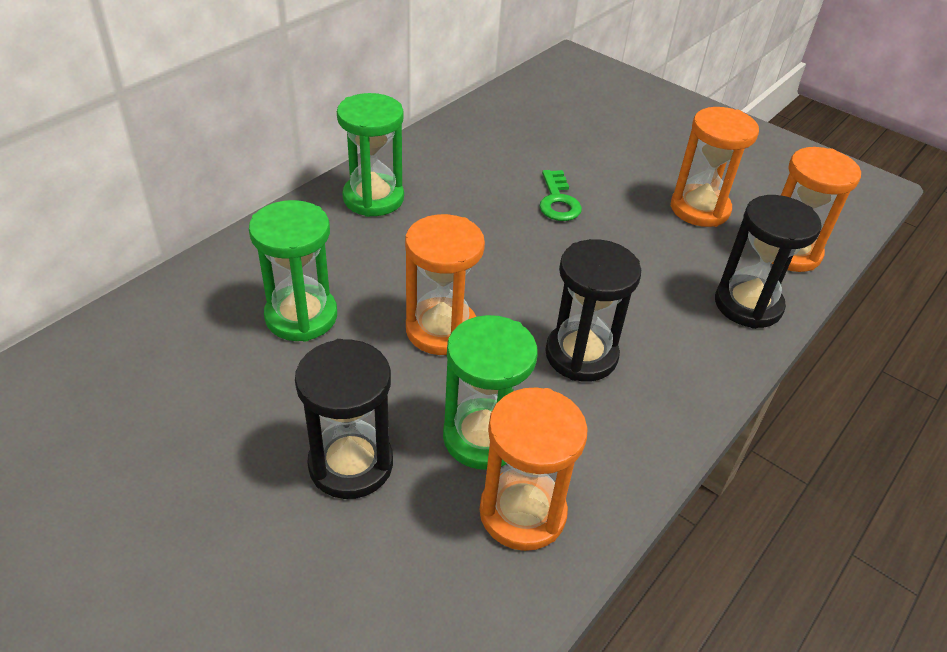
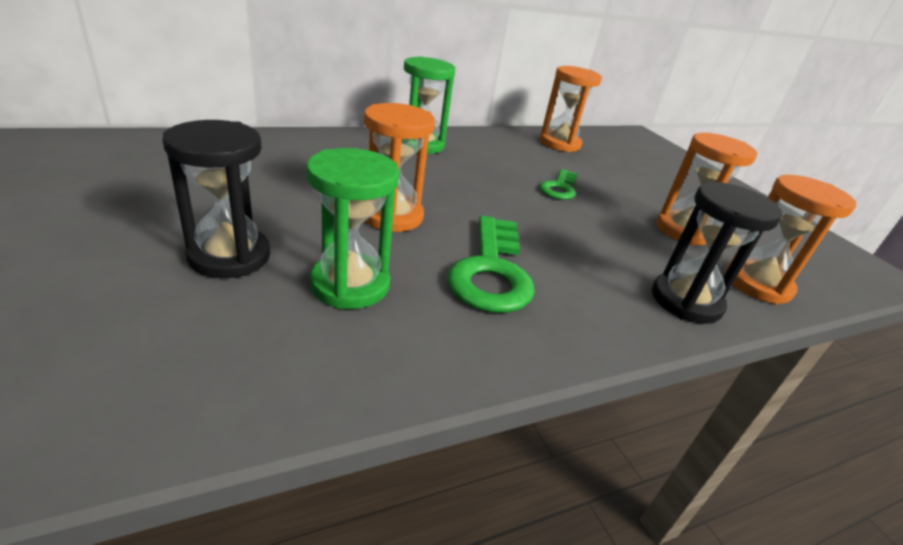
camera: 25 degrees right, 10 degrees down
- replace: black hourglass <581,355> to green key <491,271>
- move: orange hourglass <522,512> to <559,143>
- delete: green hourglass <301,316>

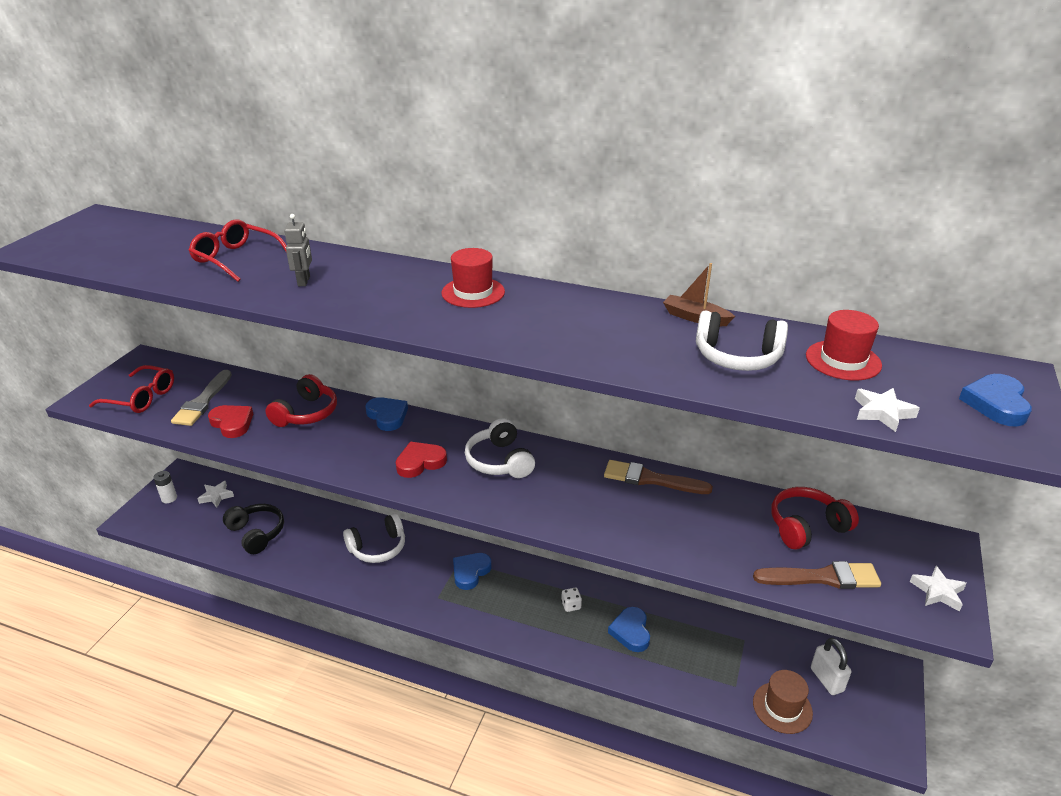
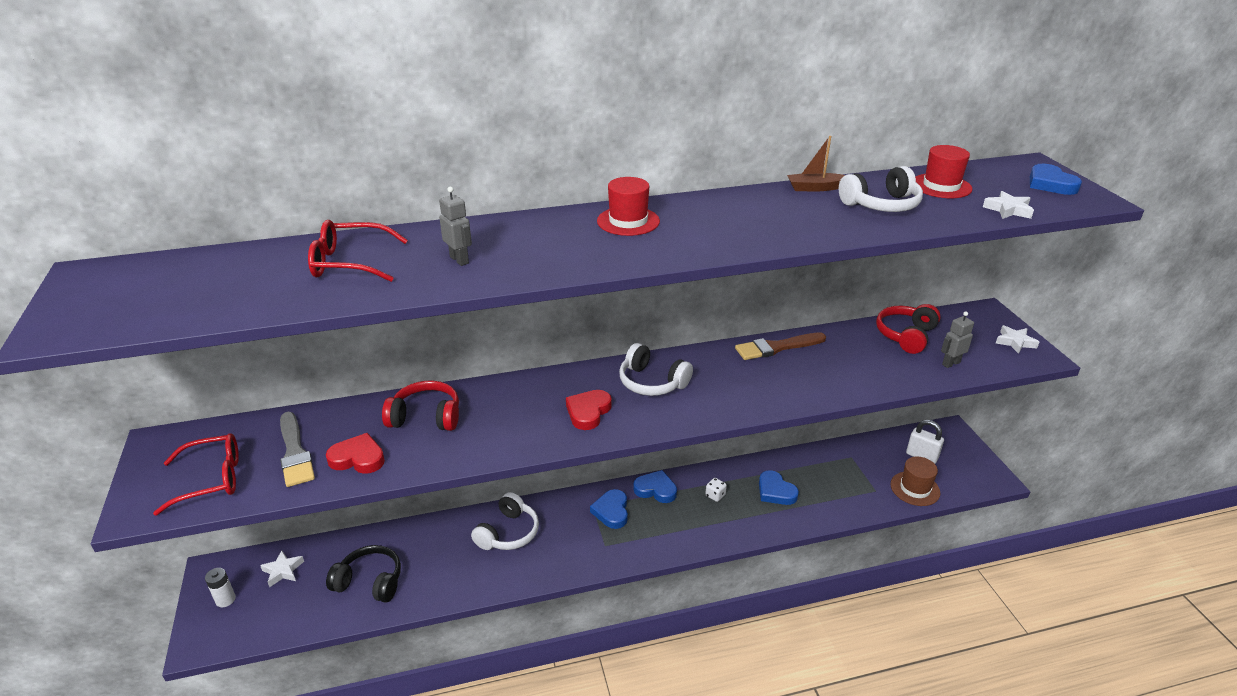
camera: 35 degrees left, 0 degrees up
- rotate: red headphones <306,413> = <426,417> 75 degrees counterclockwise
- move: blue heart <387,416> to <656,489>
- replace: brown brush <822,577> to grey robot <950,363>

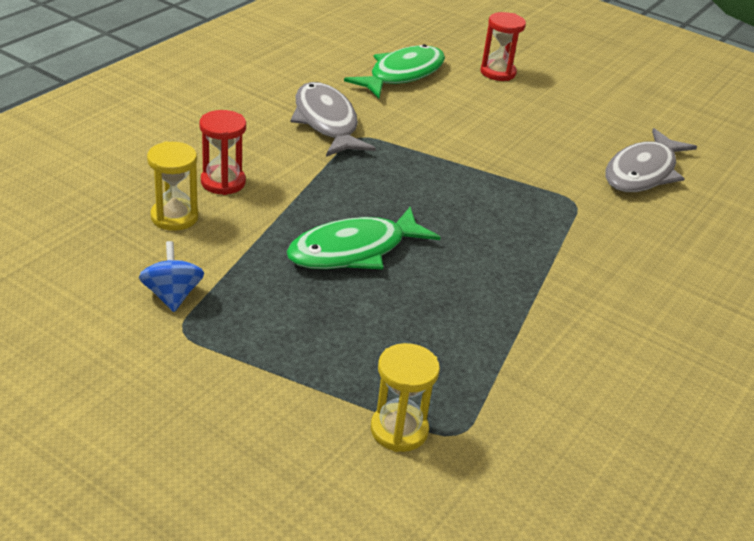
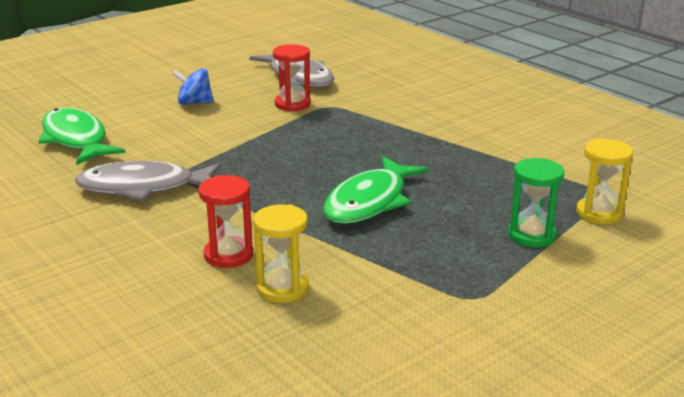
camera: 70 degrees left, 10 degrees down
- move: blue spinning top <172,295> to <194,103>
- move: red hourglass <498,72> to <292,104>
- rotate: green fish <354,250> = <369,202> 45 degrees clockwise
- insert: green hourglass <532,235>

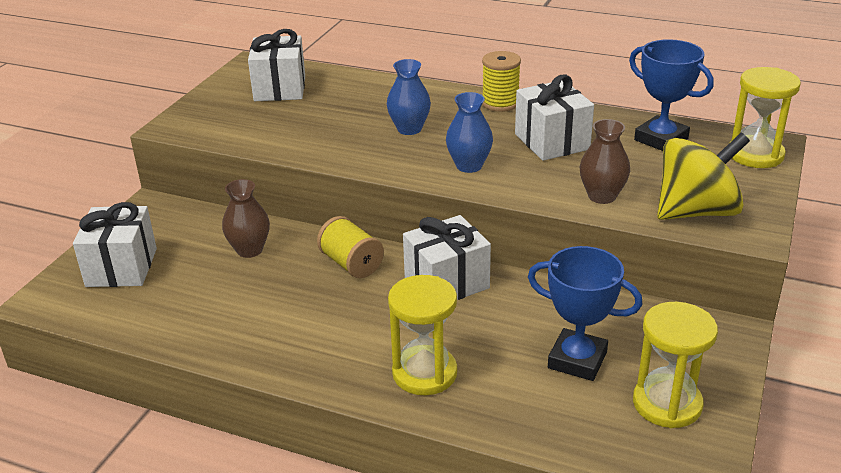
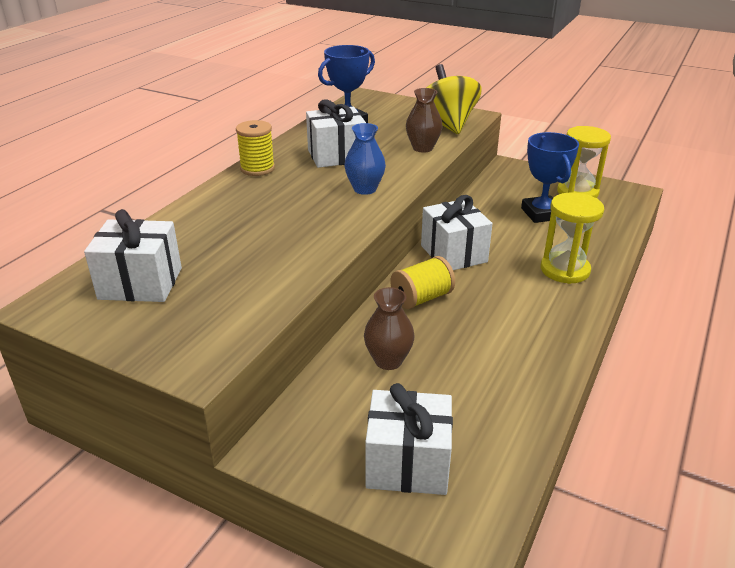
camera: 85 degrees left, 0 degrees up
- rotate: blue trophy <577,360> = <542,213> 45 degrees counterclockwise
- delete: blue vase <409,129>
- delete: yellow hourglass <755,155>

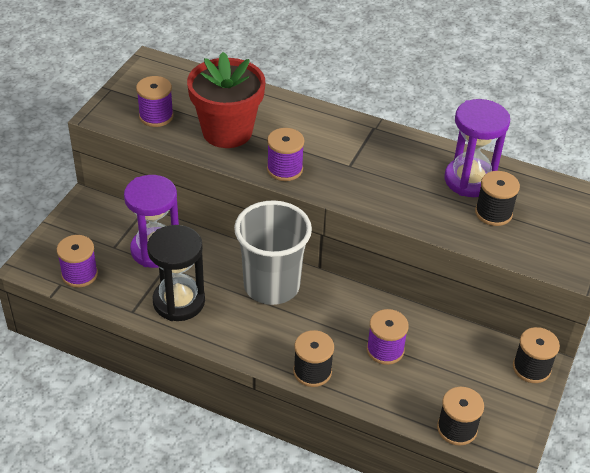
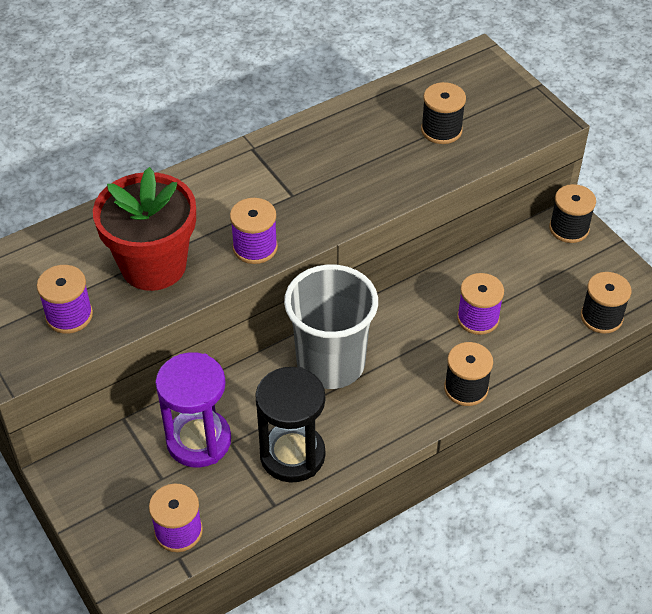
camera: 55 degrees left, 5 degrees up
- delete: purple hourglass <469,180>

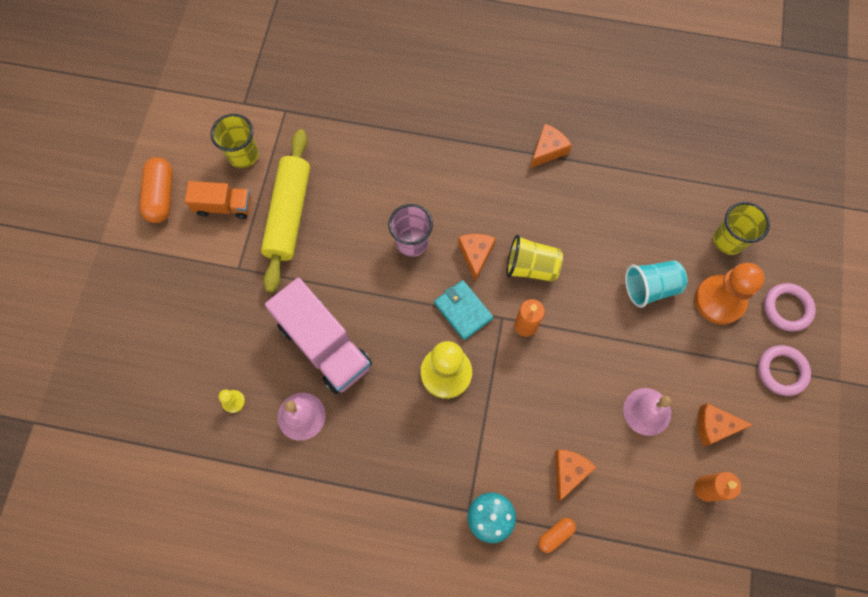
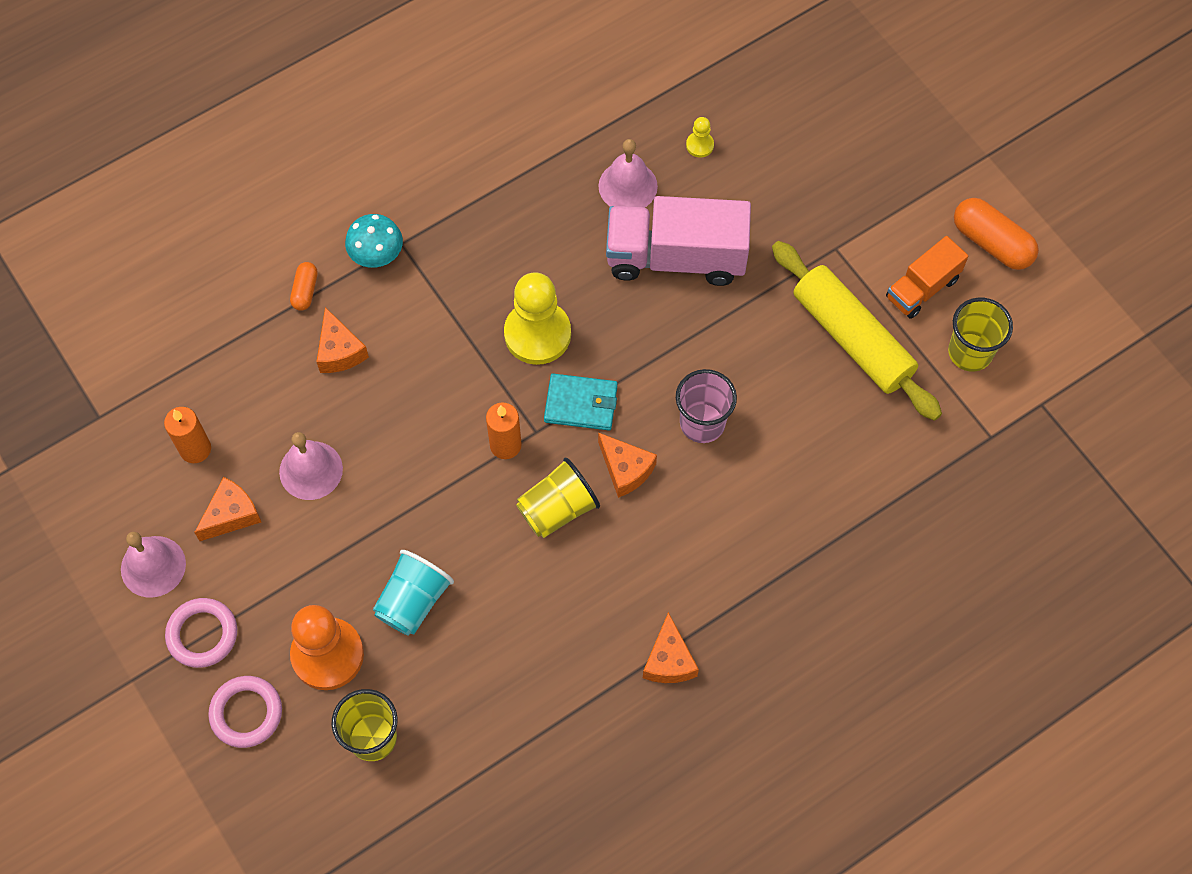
camera: 135 degrees right, 5 degrees down
- insert: pink bell <153,566>

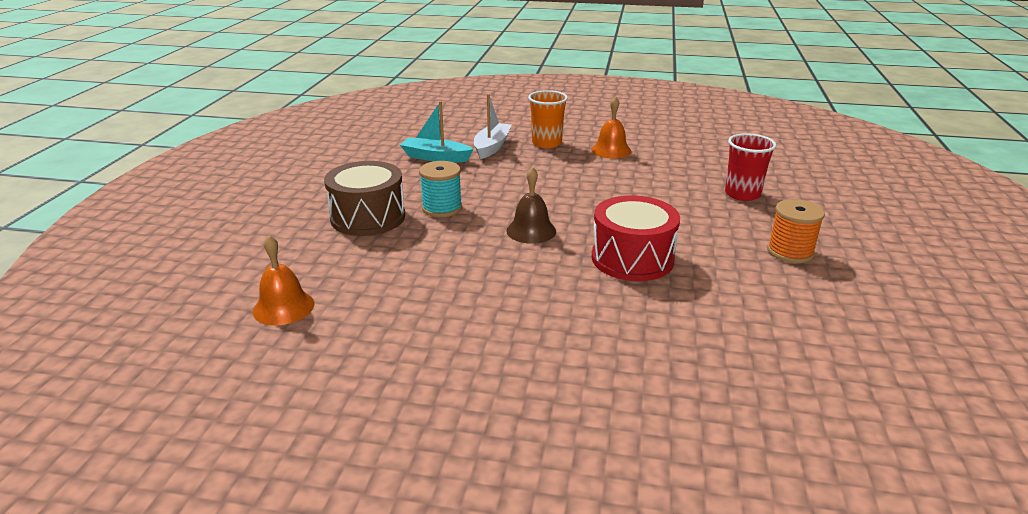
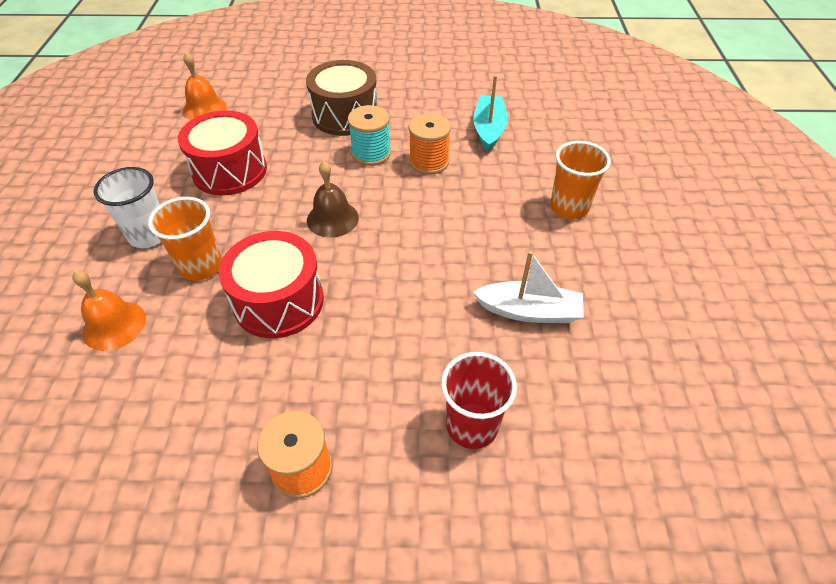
camera: 80 degrees right, 20 degrees up
- move: orange bell <611,150> to <114,325>
- insert: white cup <149,235>
- insert: orange cup <201,266>
- insert: red drum <229,170>
- insert: orange spool <429,162>
- move: white boat <492,147> to <529,311>

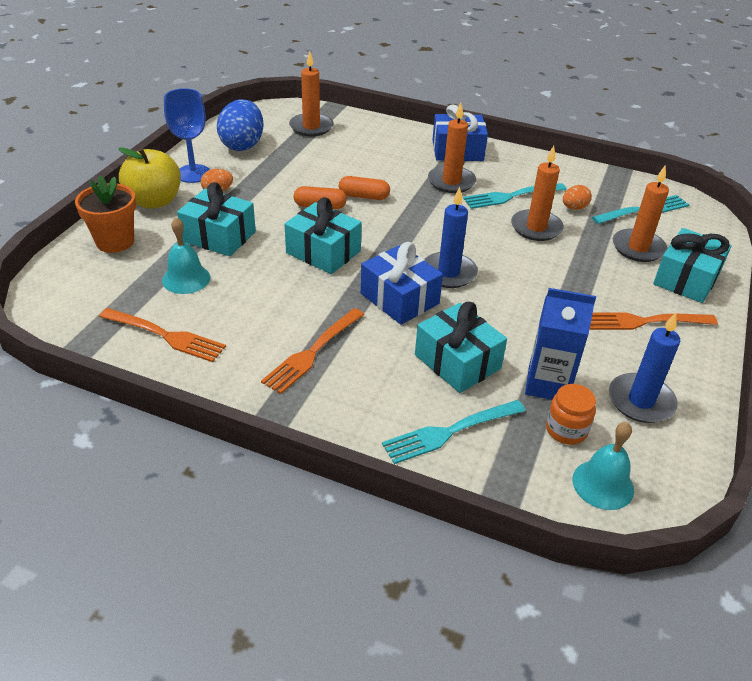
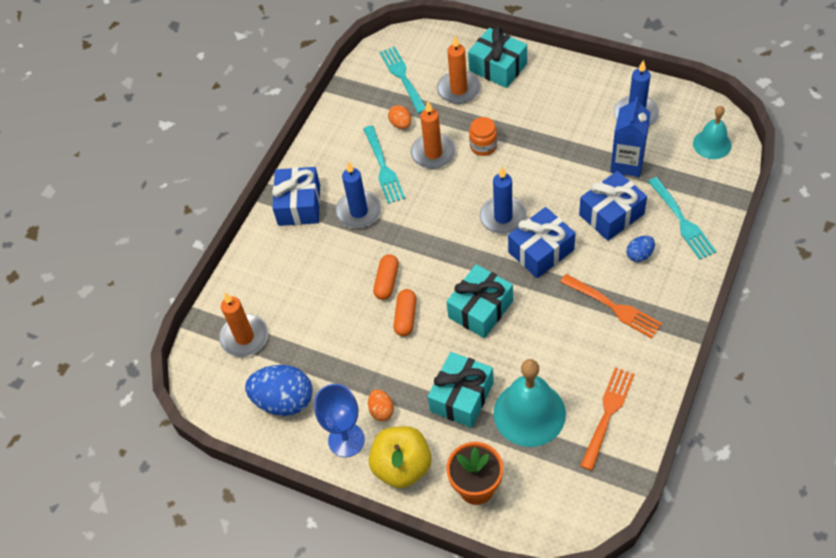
camera: 80 degrees left, 15 degrees up
- recolor: orange candle <451,182> to blue candle <359,211>
- move: orange jar <566,430> to <483,146>
- resize: turquoise bell <186,279> = <529,413> x1.67
- recolor: turquoise gift <457,362> to blue gift <611,214>
- insert: blue egg <639,255>
- delete: orange fork <645,321>

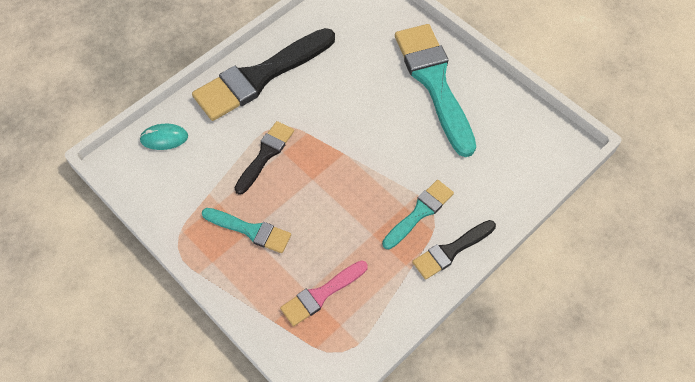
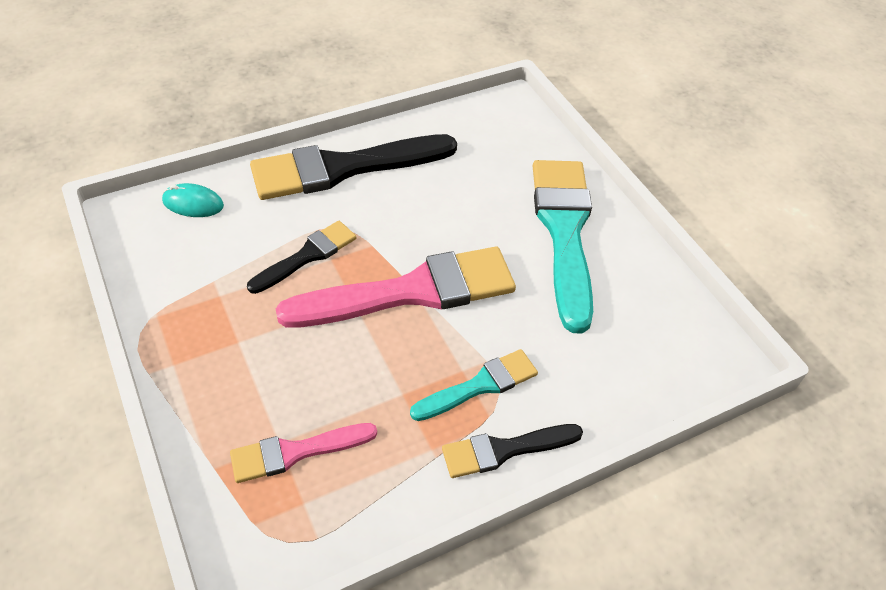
camera: 15 degrees right, 10 degrees down
- insert: pink brush <411,292>
- delete: turquoise brush <250,230>

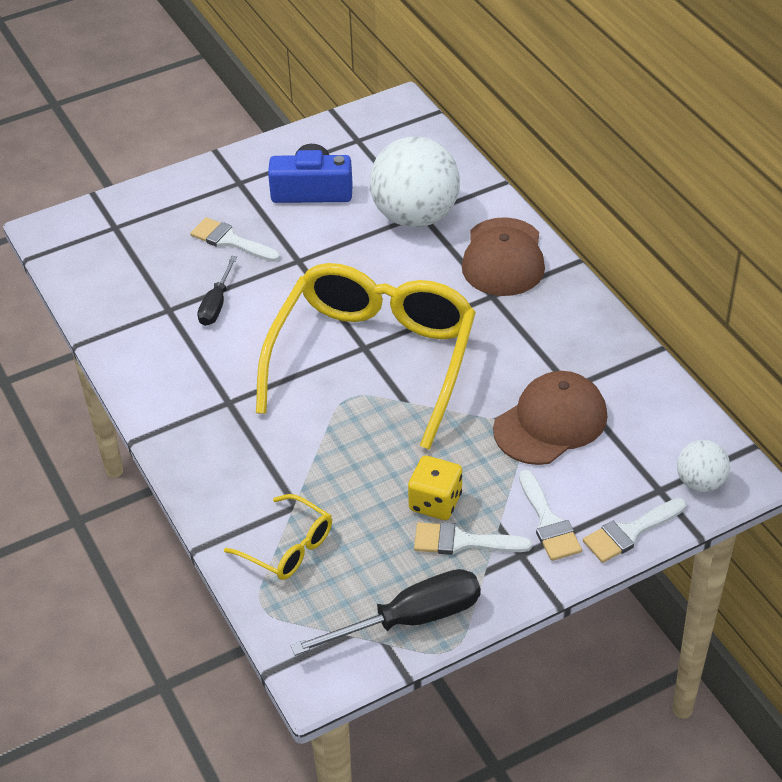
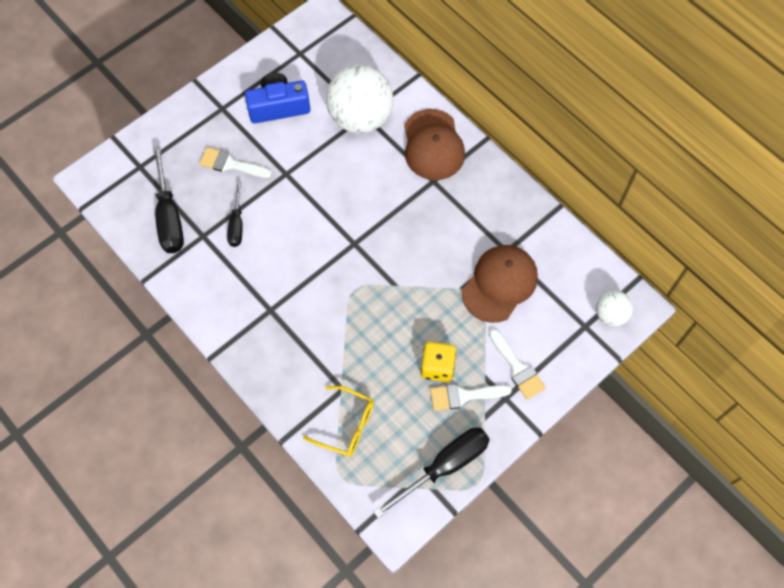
camera: 15 degrees left, 20 degrees up
- insert: black screwdriver <169,216>
- delete: yellow glasses <373,360>
- delete: white brush <630,532>

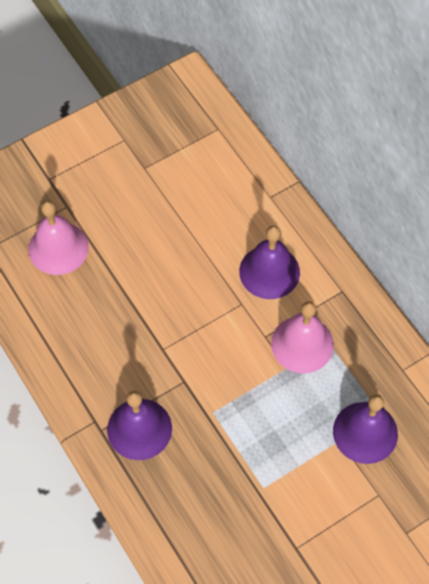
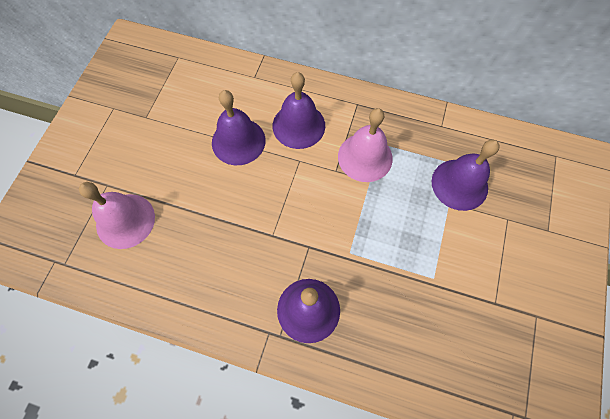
camera: 40 degrees left, 5 degrees up
- insert: purple bell <238,141>

